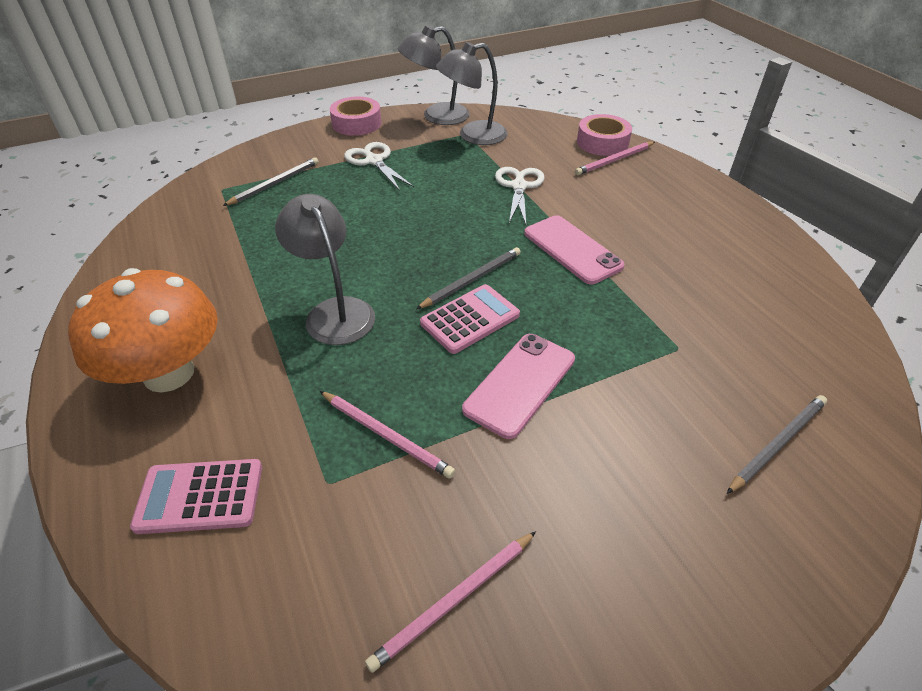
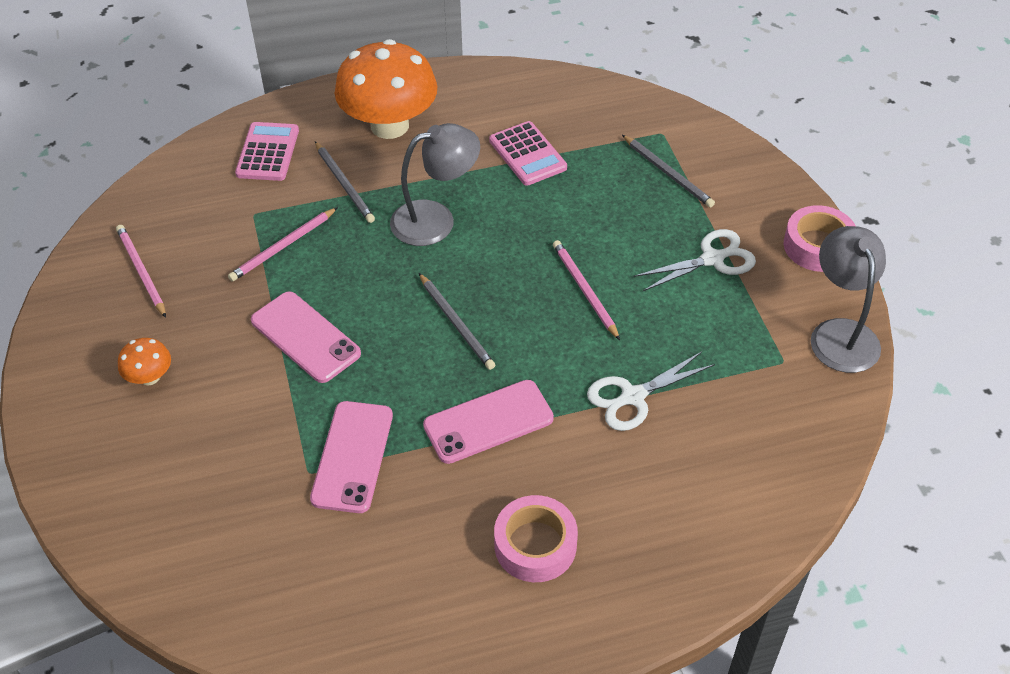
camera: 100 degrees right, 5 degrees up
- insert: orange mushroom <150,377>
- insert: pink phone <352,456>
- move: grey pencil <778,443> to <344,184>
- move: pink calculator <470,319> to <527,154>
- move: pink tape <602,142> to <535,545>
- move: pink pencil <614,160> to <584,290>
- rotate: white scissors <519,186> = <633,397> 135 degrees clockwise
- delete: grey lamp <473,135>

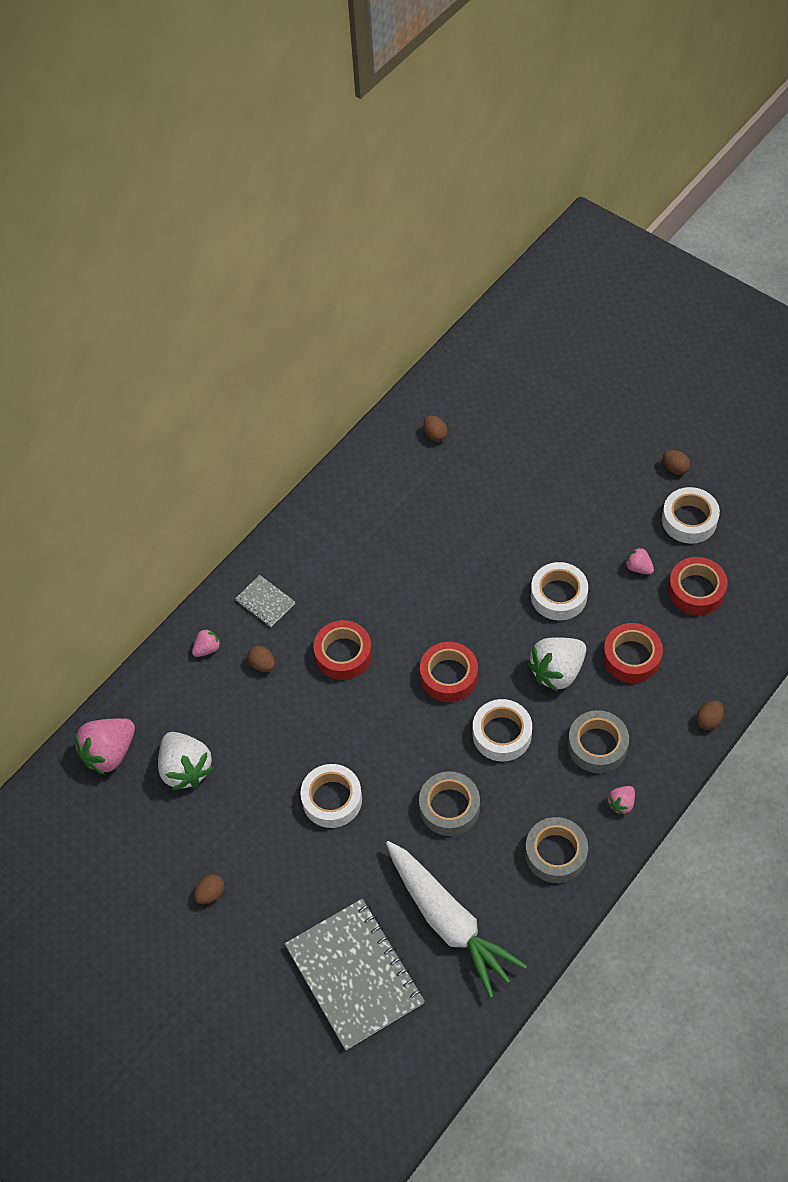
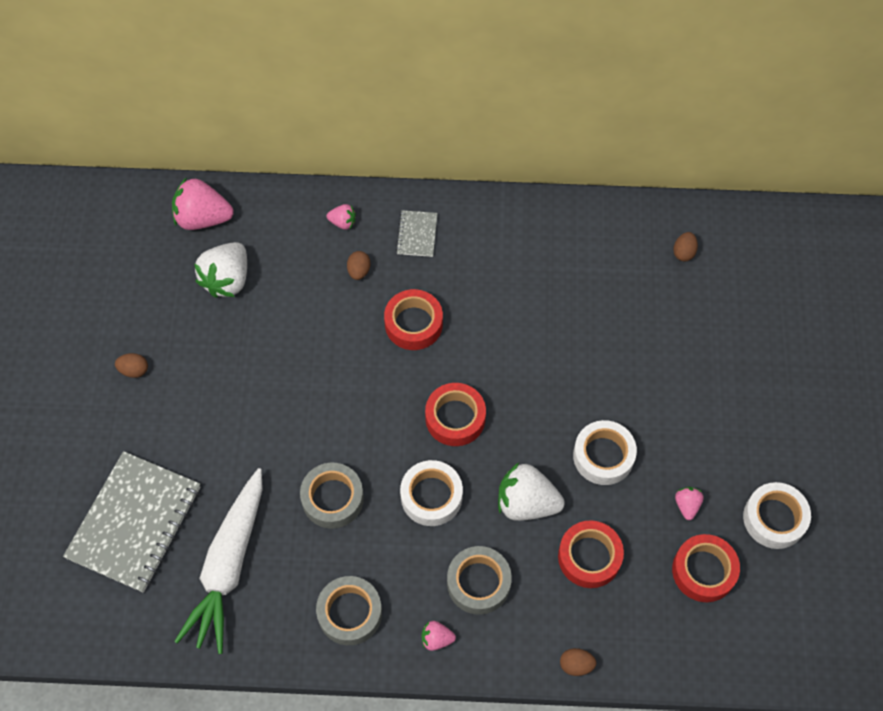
camera: 50 degrees right, 5 degrees up
- delete: white tape <332,799>
- delete: brown egg <675,468>

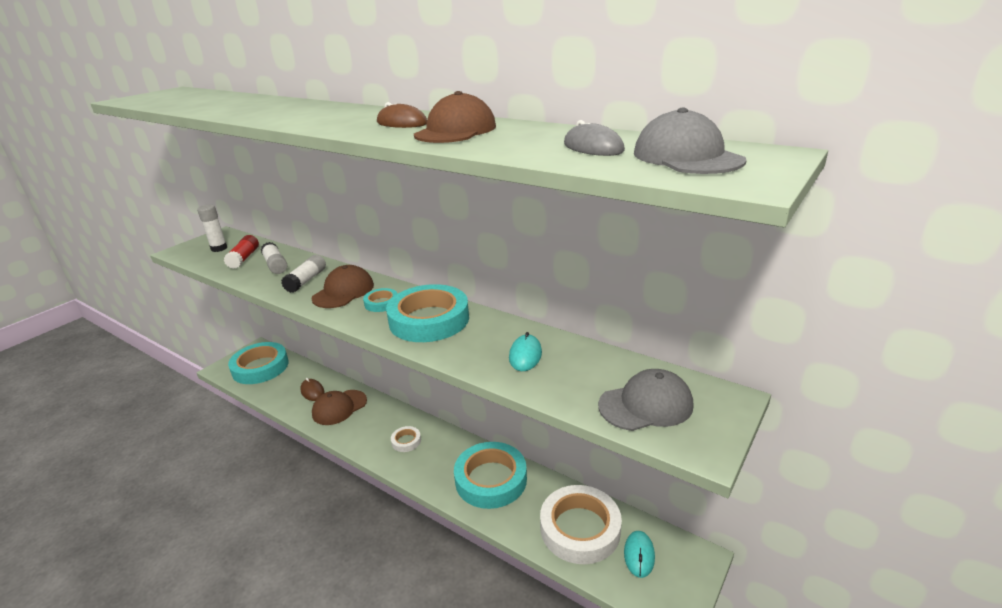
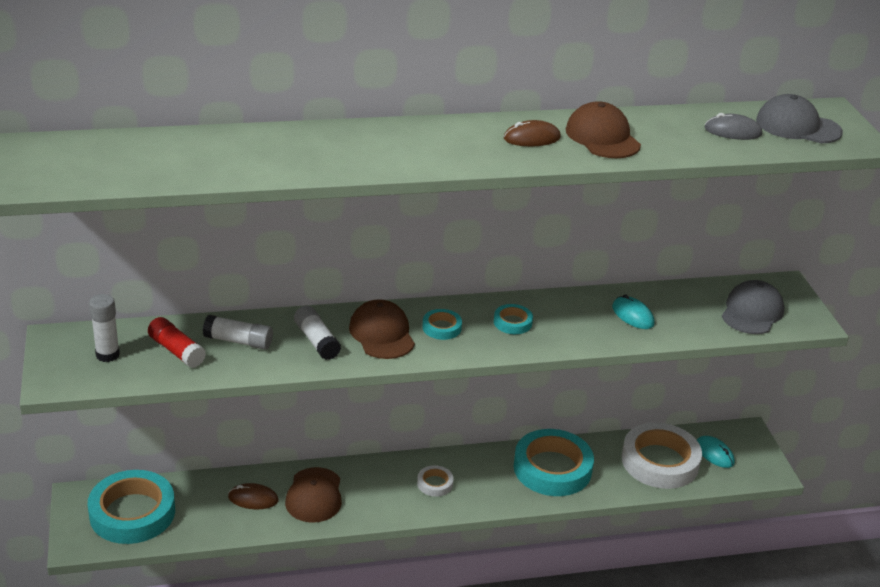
camera: 50 degrees left, 5 degrees up
- resize: turquoise tape <429,320> = <512,322> x0.45

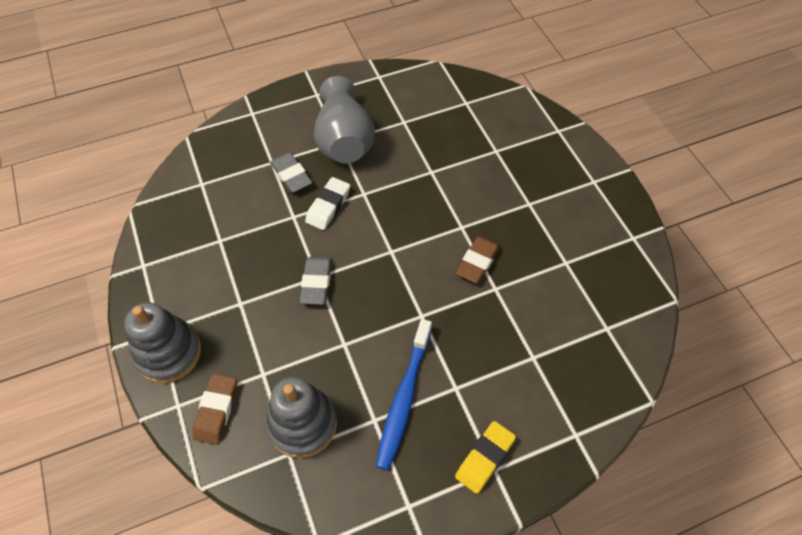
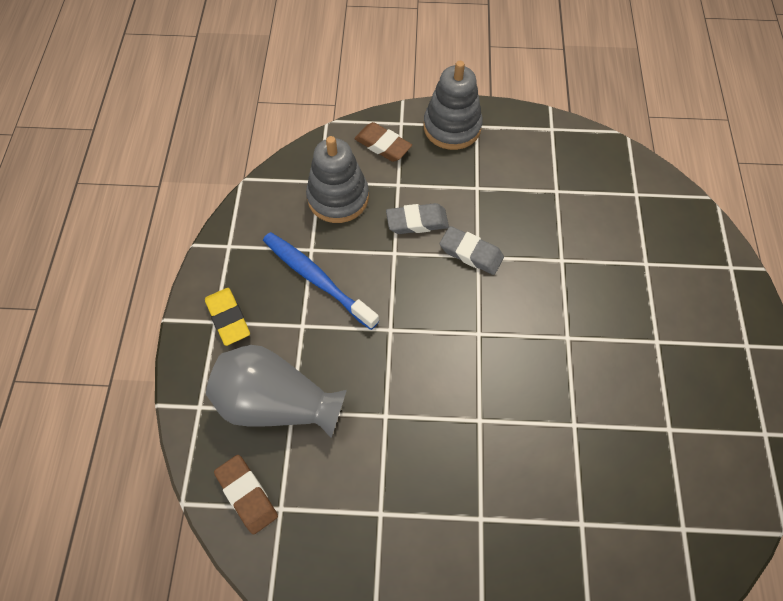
camera: 115 degrees right, 5 degrees up
- move: grey vase <344,140> to <276,403>
- move: brown eraser <477,262> to <247,495>
- move: grey eraser <291,175> to <417,222>
- delete: white eraser <328,206>

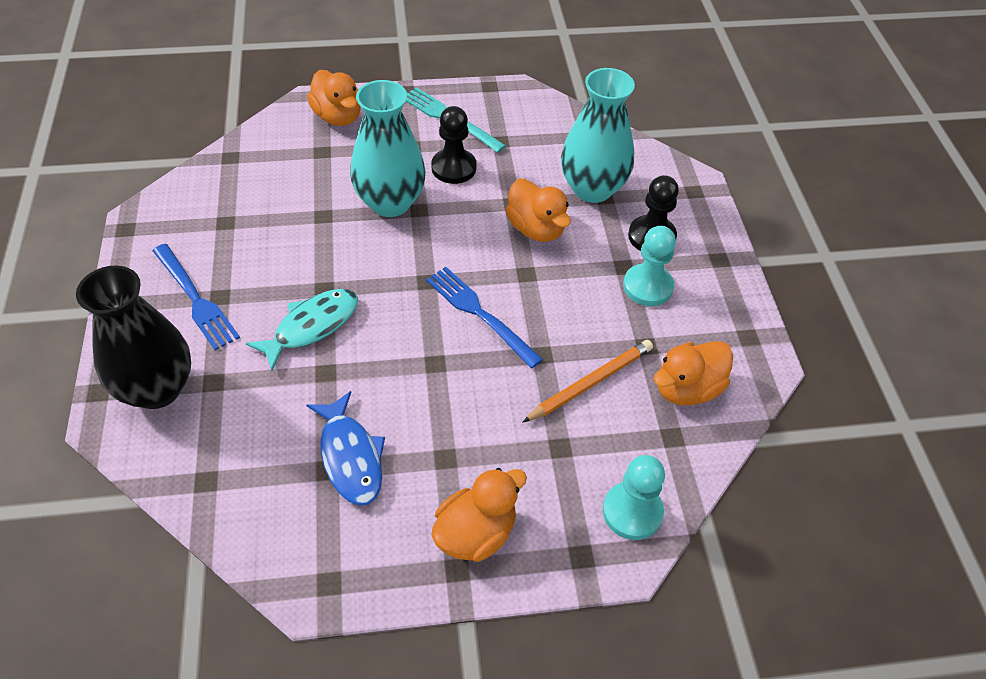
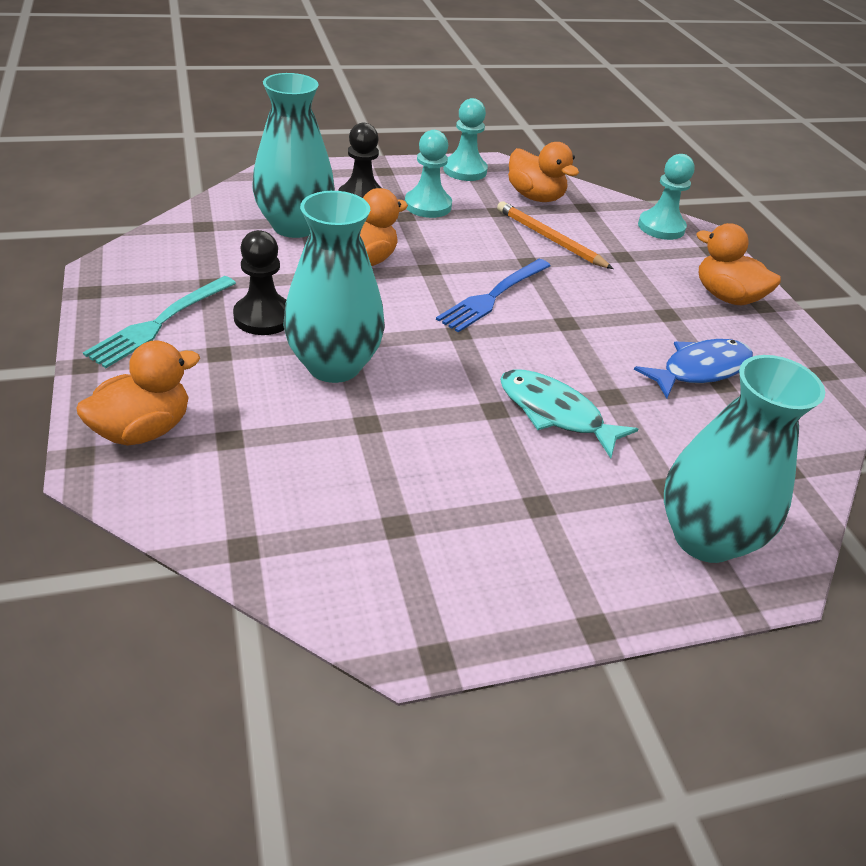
camera: 100 degrees left, 10 degrees down
- insert: turquoise pawn <465,170>
- recolor: black vase <157,389> to turquoise vase <704,537>
- delete: blue fork <196,299>

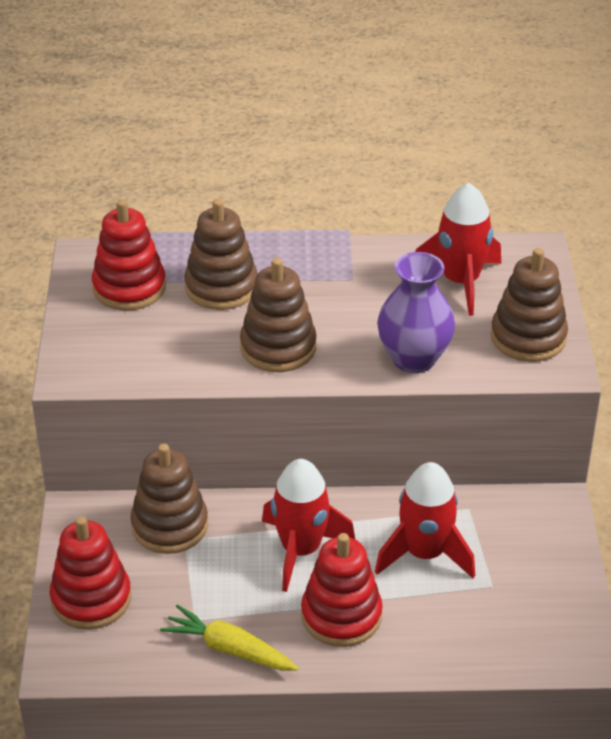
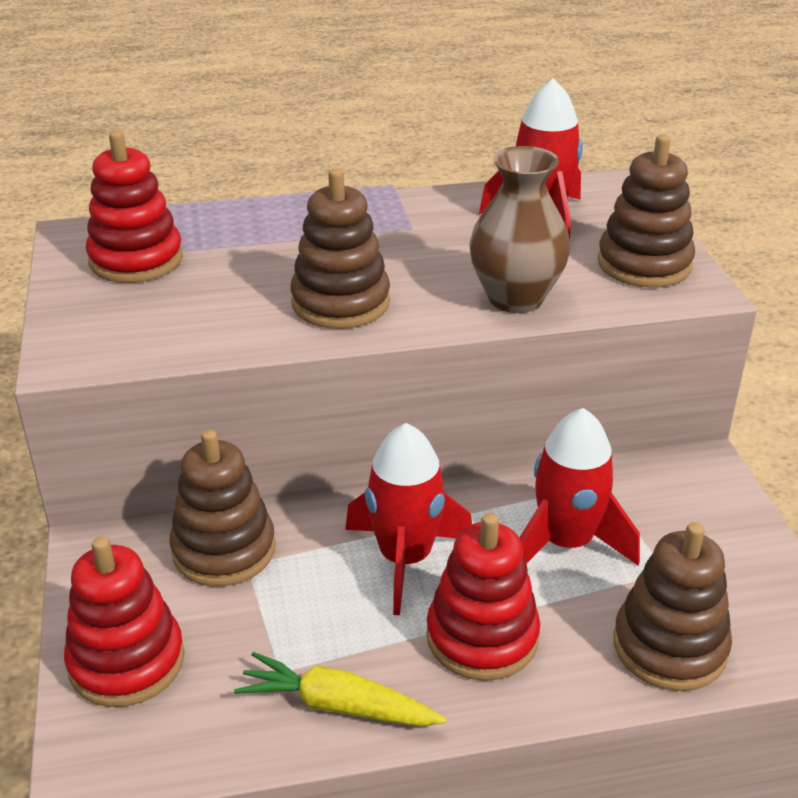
camera: 10 degrees left, 5 degrees down
- recolor: purple vase <414,359> to brown vase <515,298>
- move: brown stacking toy <221,287> to <669,646>

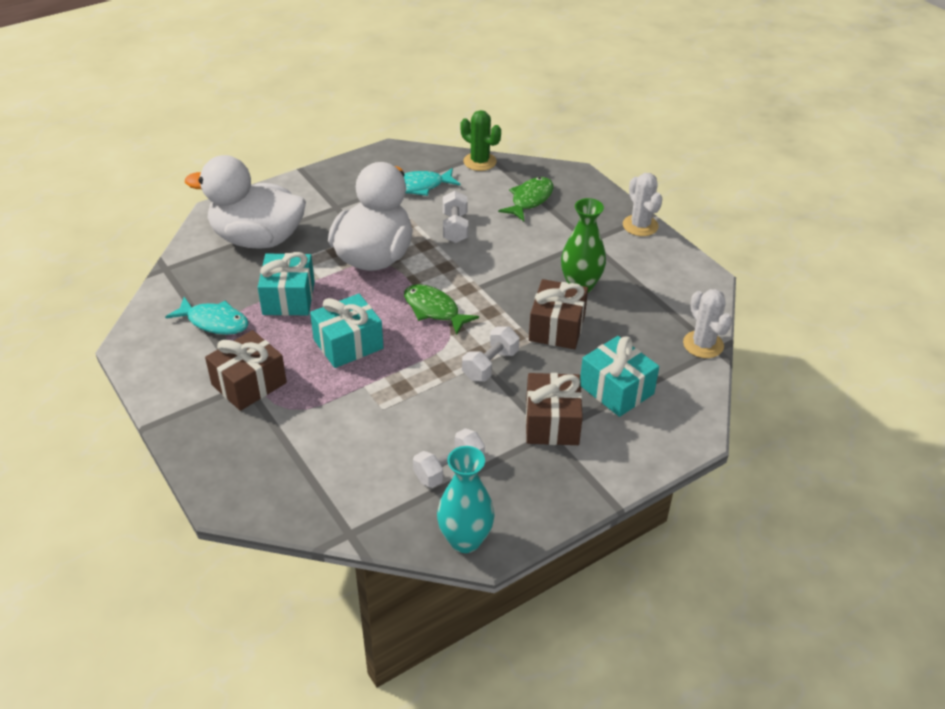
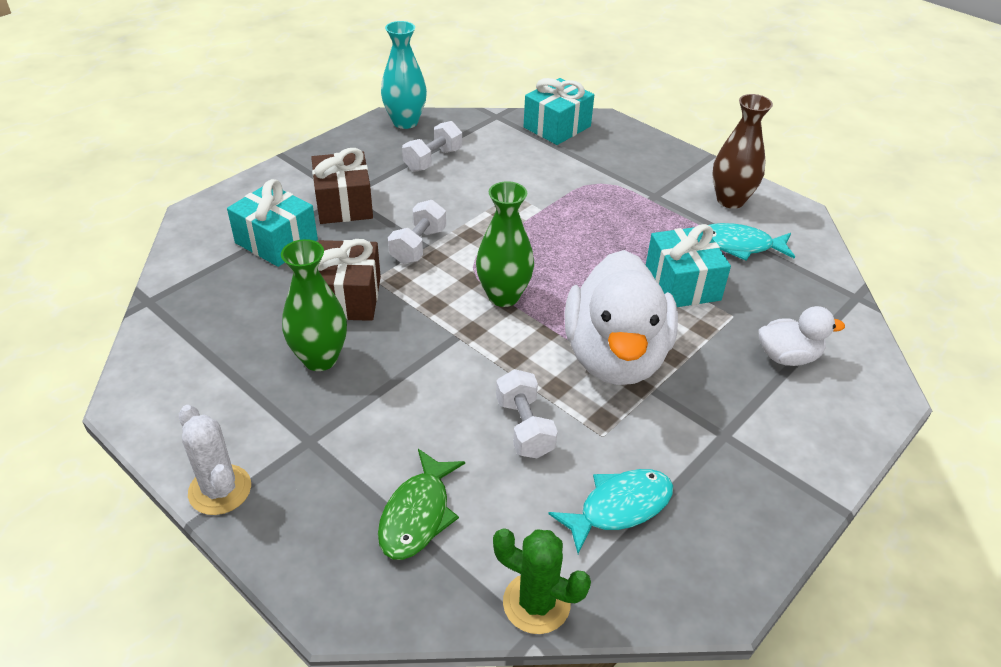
camera: 165 degrees right, 0 degrees up
- replace: green fish <434,310> to green vase <503,296>
- move: turquoise gift <348,344> to <557,127>
- insert: brown vase <730,200>
- resize: white duck <257,239> = <787,357> x0.48
- delete: brown gift <249,384>
- delete: white cactus <703,344>

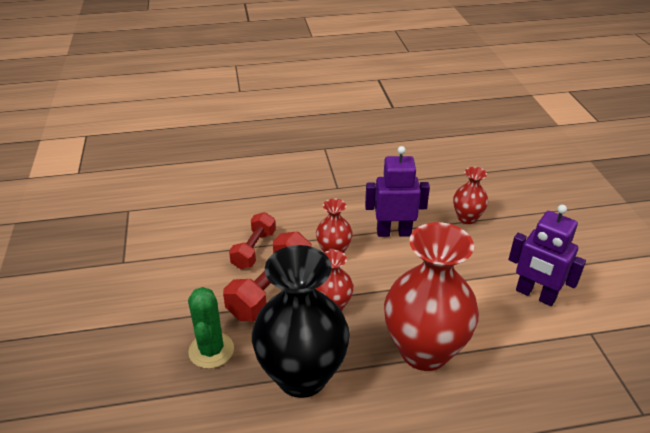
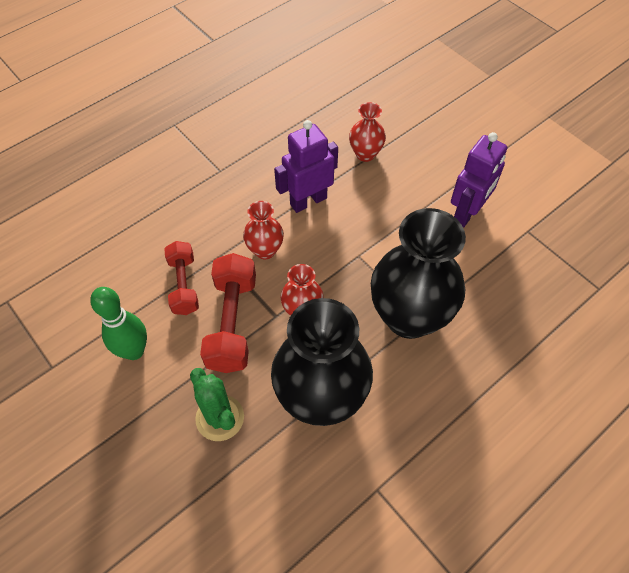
camera: 30 degrees left, 20 degrees up
- insert: green bowling pin <134,351>
- recolor: red vase <424,351> to black vase <409,317>
- rotate: purple robot <535,295> = <467,213> 60 degrees counterclockwise

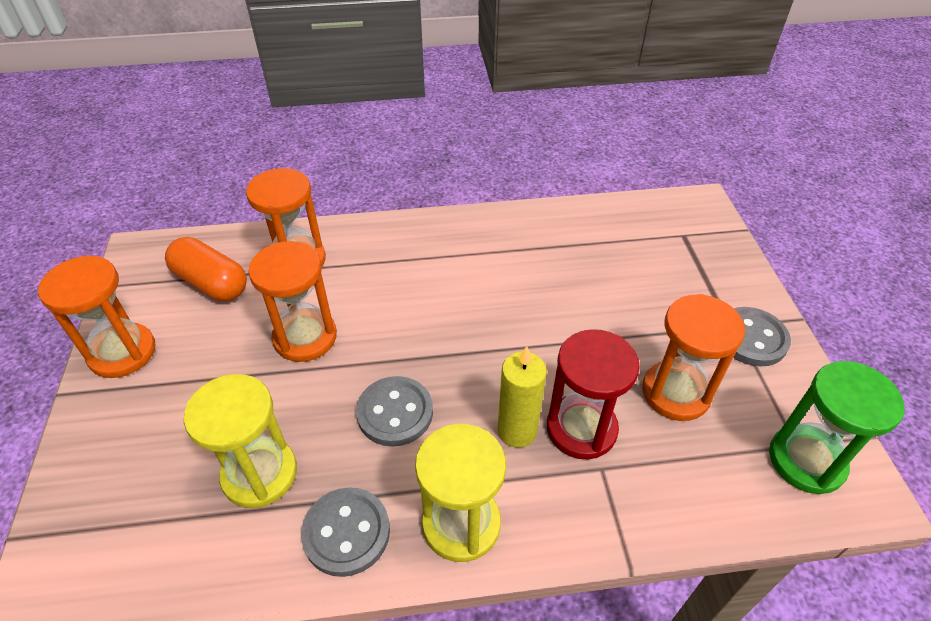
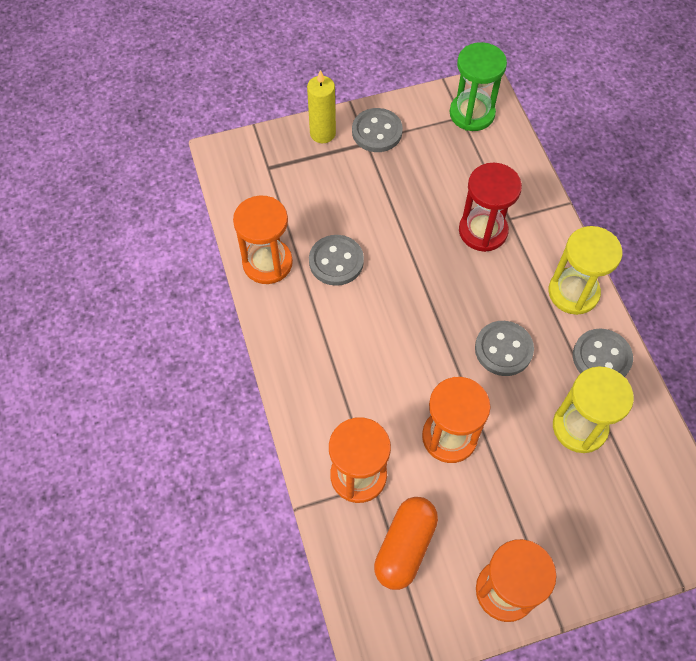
camera: 100 degrees left, 15 degrees up
- move: orange hourglass <675,393> to <267,263>
- move: yellow candle <517,431> to <322,133>
- insert: grey button <336,261>

